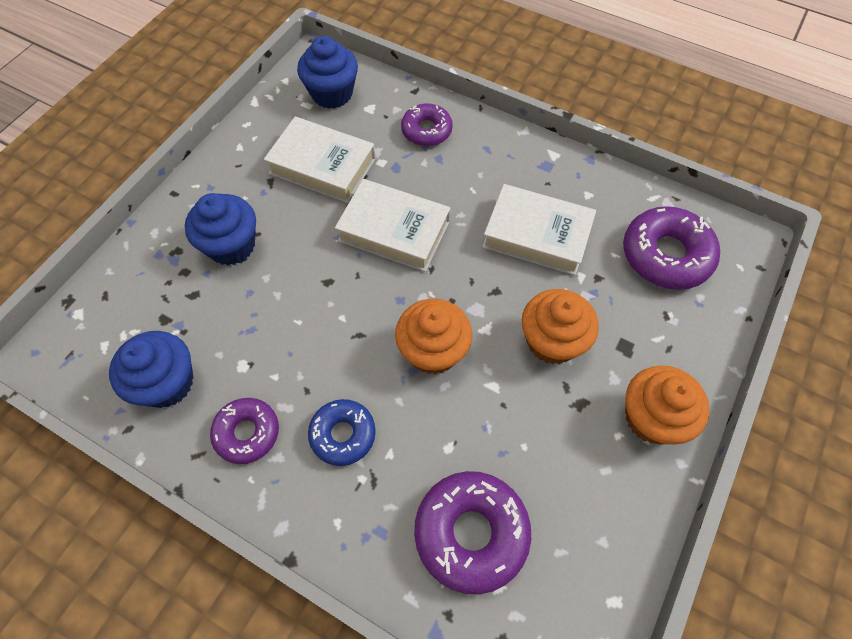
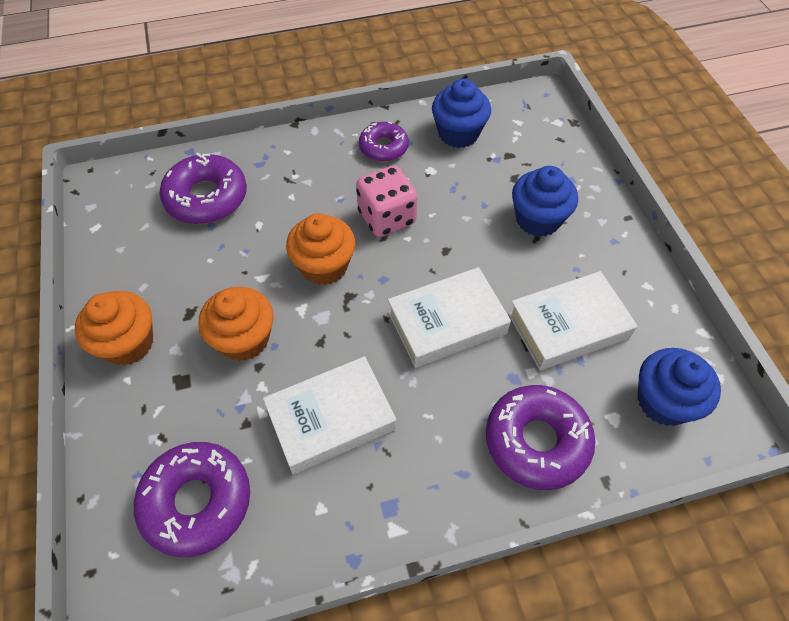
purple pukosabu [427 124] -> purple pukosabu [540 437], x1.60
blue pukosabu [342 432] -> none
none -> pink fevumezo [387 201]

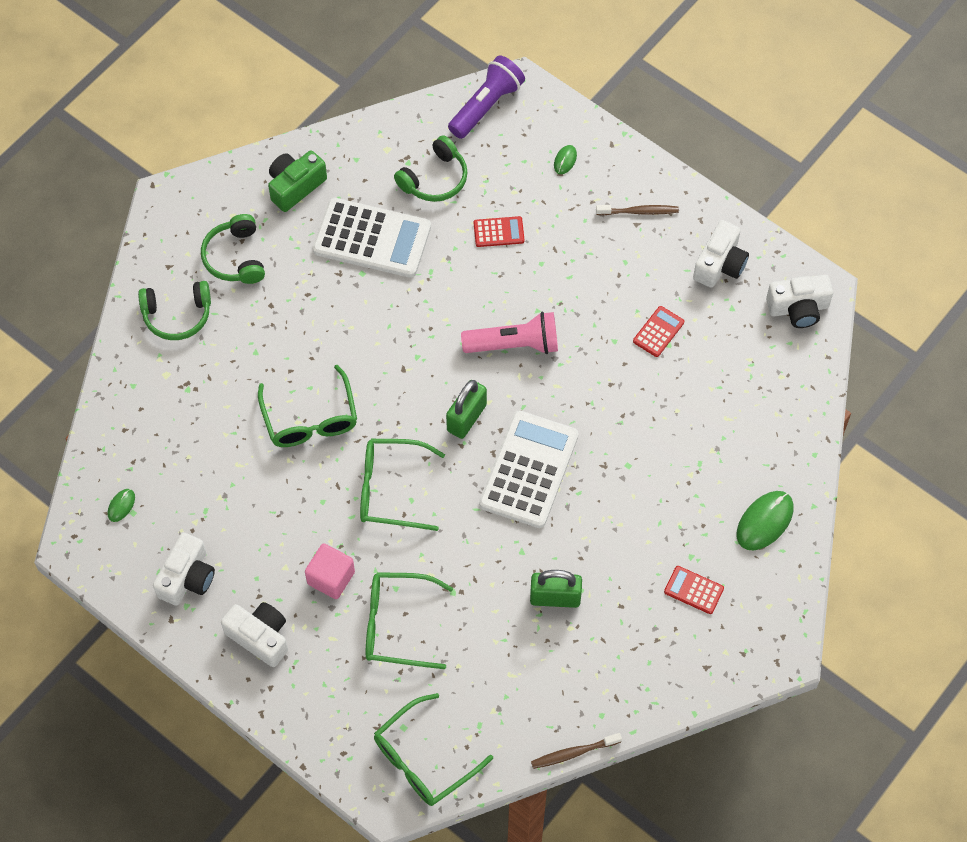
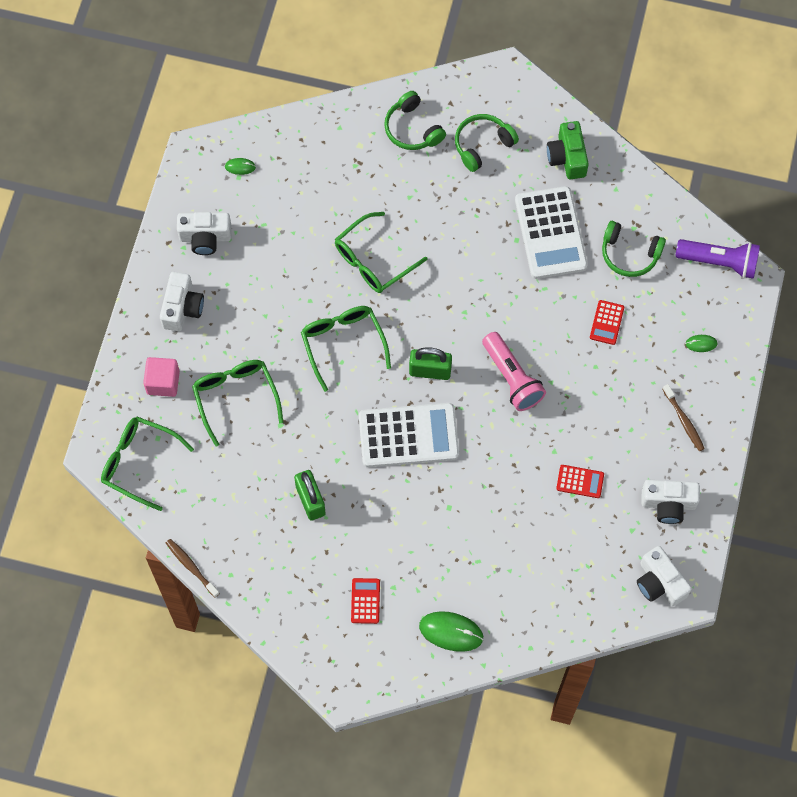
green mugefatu [297 181] -> green mugefatu [568 150], 120 degrees counterclockwise
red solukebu [499 231] -> red solukebu [607 322], 45 degrees clockwise
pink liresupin [330 571] -> pink liresupin [161 377], shifted

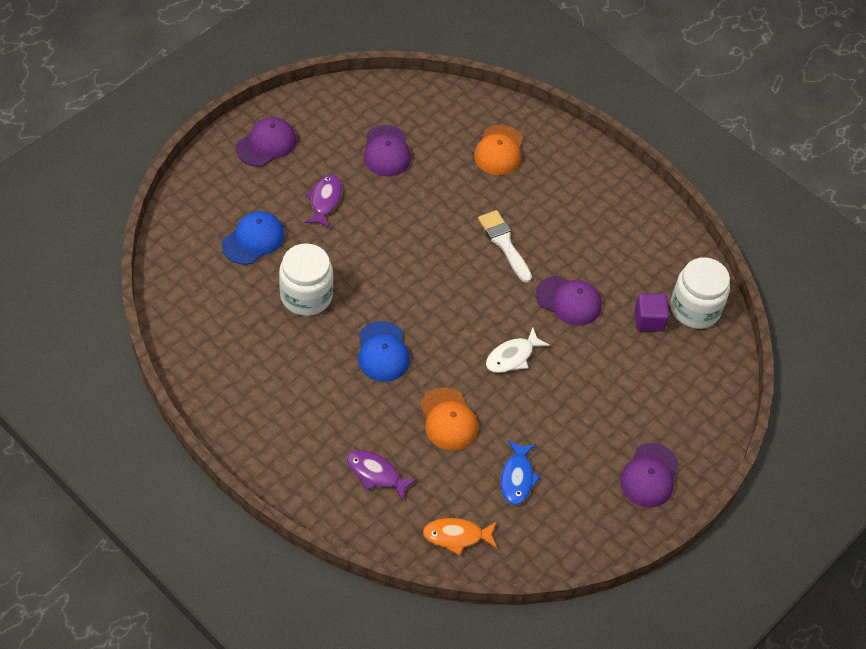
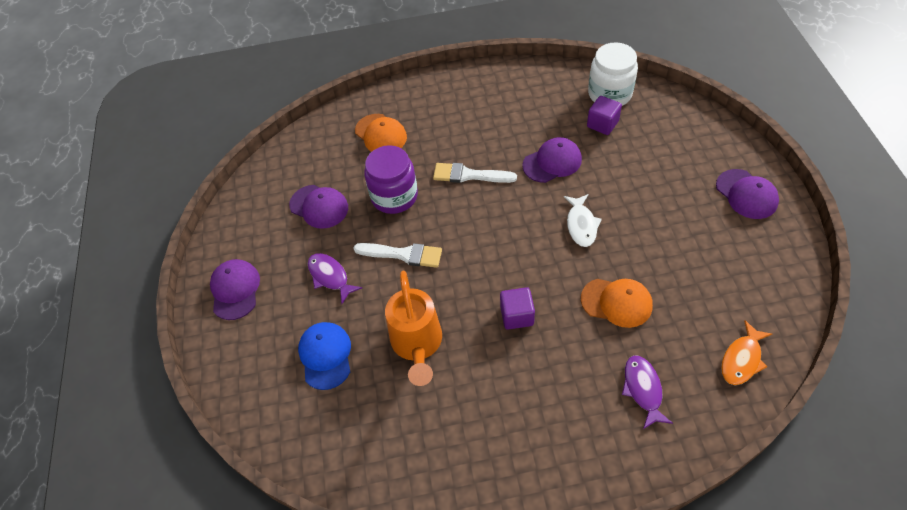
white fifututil [306 279] -> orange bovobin [413 328]
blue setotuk [384 351] -> purple liresupin [517 308]
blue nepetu [521 472] -> none
purple nepetu [382 476] -> purple nepetu [647 392], 105 degrees clockwise
none -> purple fifututil [391 179]
none -> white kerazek [397 255]

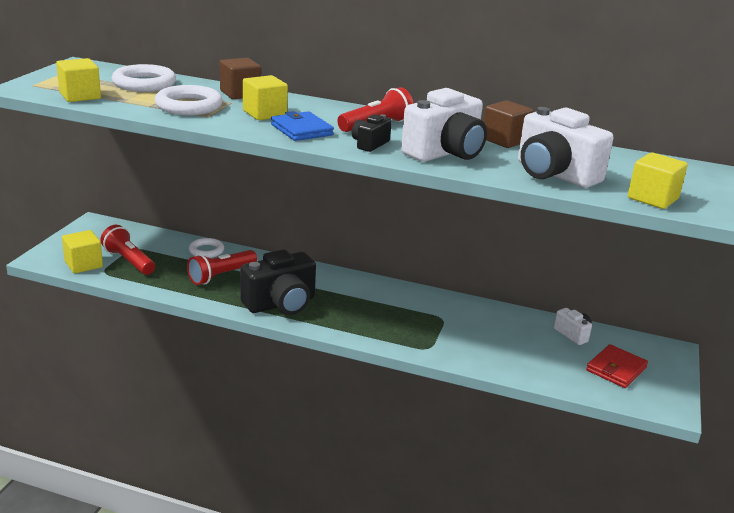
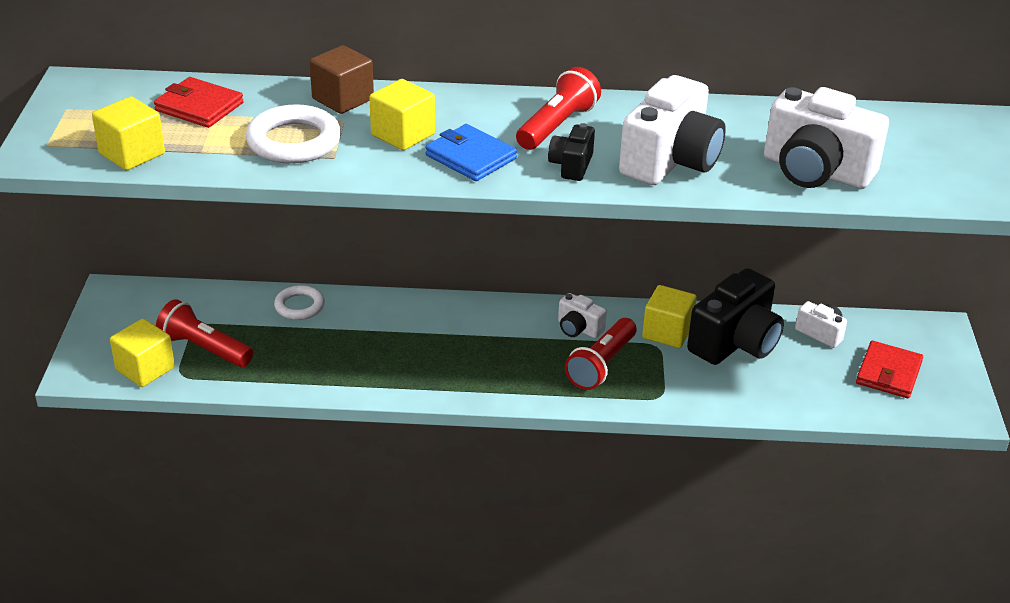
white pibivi [144 78] -> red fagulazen [199 102]
brown liresupin [508 124] -> none
yellow liresupin [658 180] -> yellow liresupin [669 316], shifted
black mugefatu [278 282] -> black mugefatu [735 316], shifted
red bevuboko [222 267] -> red bevuboko [601 354], shifted
none -> white mugefatu [582 315]

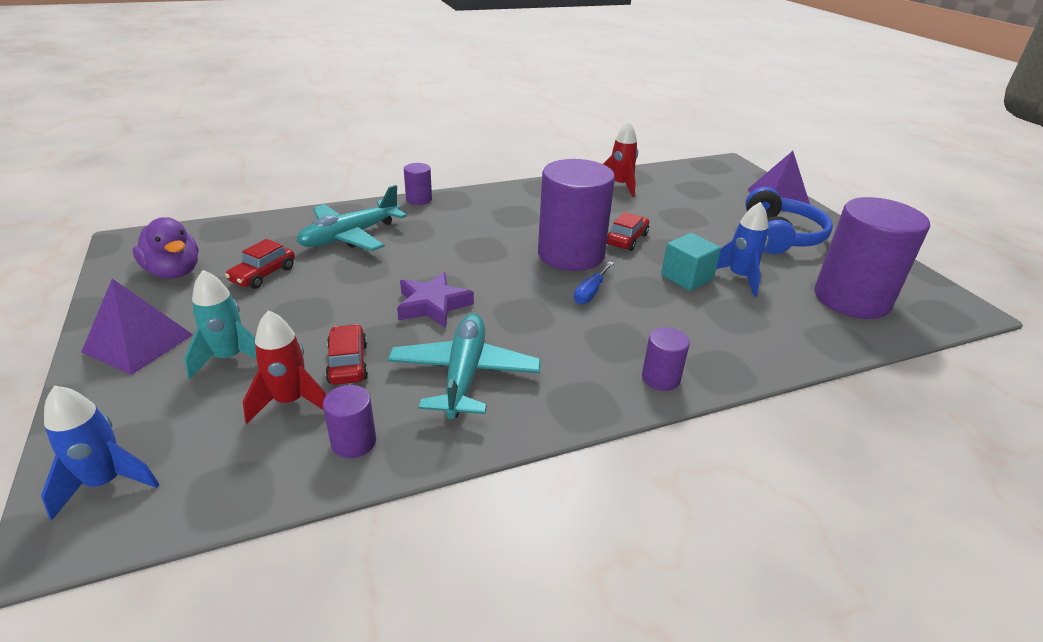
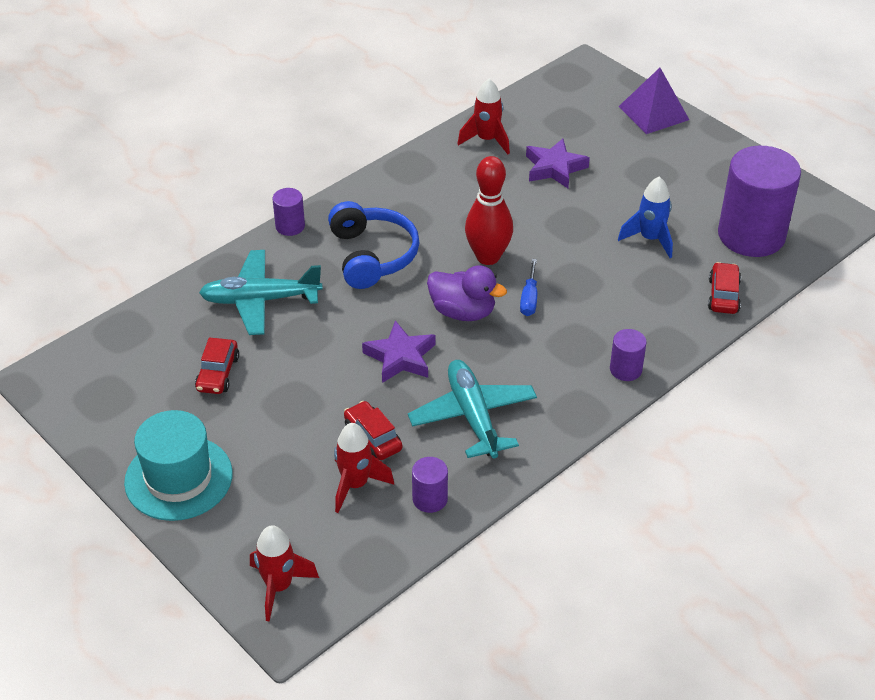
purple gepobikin [576 215] -> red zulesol [489 210]
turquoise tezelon [352 218] -> turquoise tezelon [261 292], 60 degrees clockwise
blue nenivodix [789 220] -> blue nenivodix [374 245], shifted
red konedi [628 231] -> red konedi [724 288], shifted
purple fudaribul [166 247] -> purple fudaribul [467 293], shifted
turquoise liresupin [691 262] -> none
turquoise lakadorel [220 325] -> none
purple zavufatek [137 327] -> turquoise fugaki [178 465]
blue lakadorel [100 452] -> red lakadorel [284 573]
none -> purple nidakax [558 163]

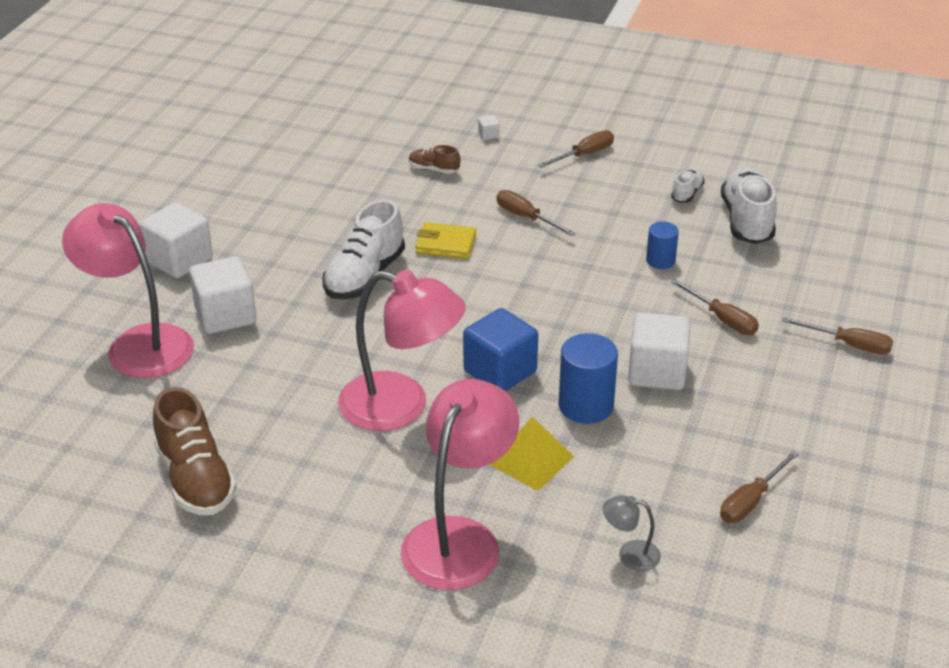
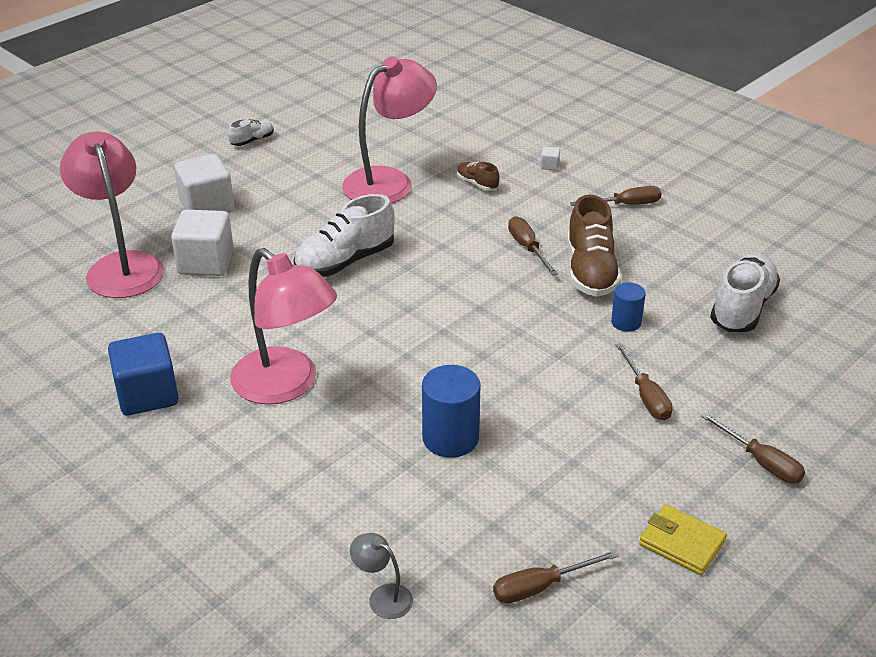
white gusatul [688 185] -> white gusatul [251 132], shifted
yellow fagulazen [445 240] -> yellow fagulazen [683 539], shifted
blue liresupin [500 349] -> blue liresupin [143 374], shifted
white liresupin [659 351] -> none
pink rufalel [460 484] -> pink rufalel [389 130], shifted
brown gusatul [195 451] -> brown gusatul [594 246], shifted
yellow zavufatek [531 454] -> none

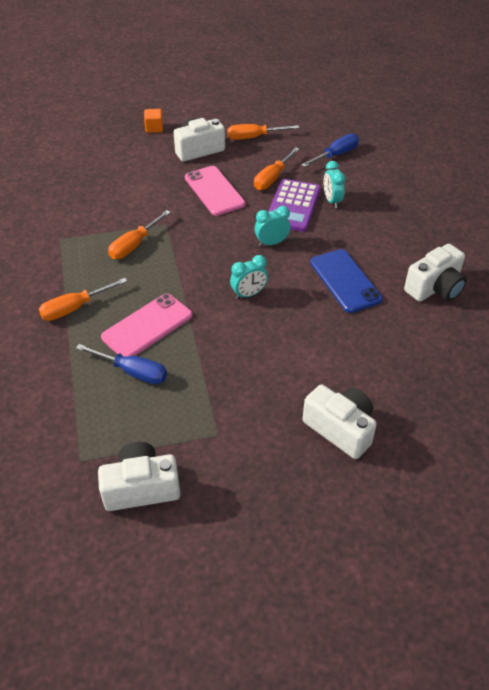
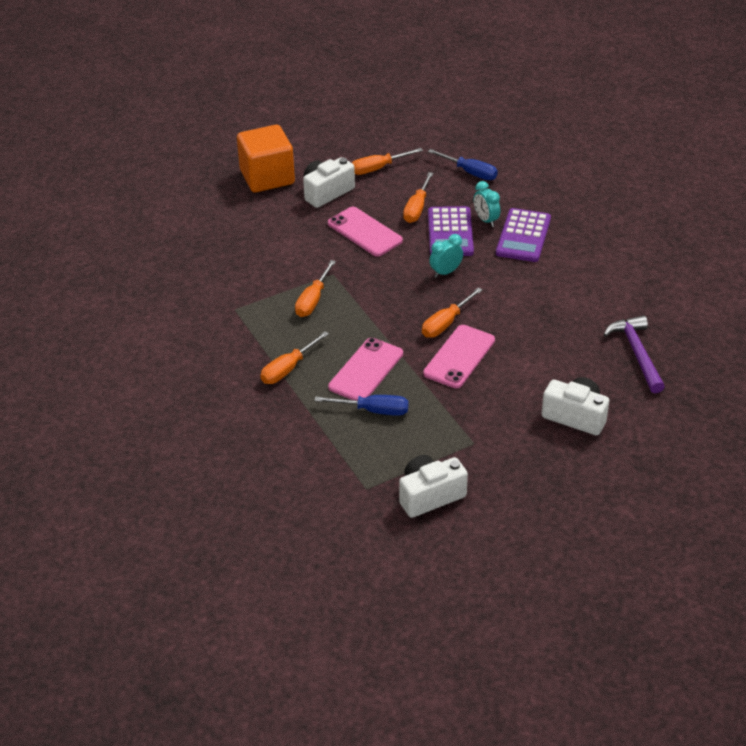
orange liresupin [153 121] -> orange liresupin [266 158], x2.42
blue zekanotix [330 150] -> blue zekanotix [463 164], 90 degrees clockwise
white mugefatu [435 273] -> none
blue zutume [346 281] -> none
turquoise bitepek [249 277] -> orange zekanotix [452 312]
none -> purple solukebu [523 235]
none -> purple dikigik [634 354]
none -> pink zutume [459 356]

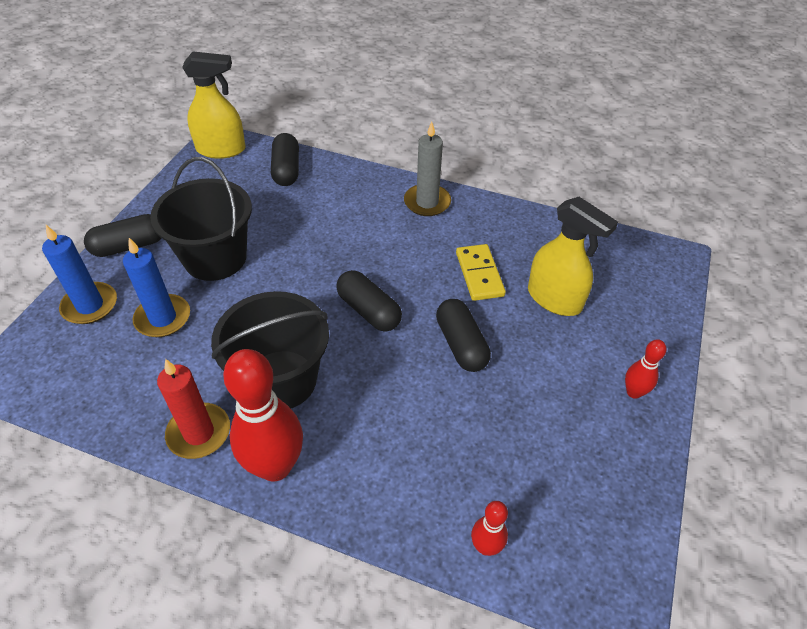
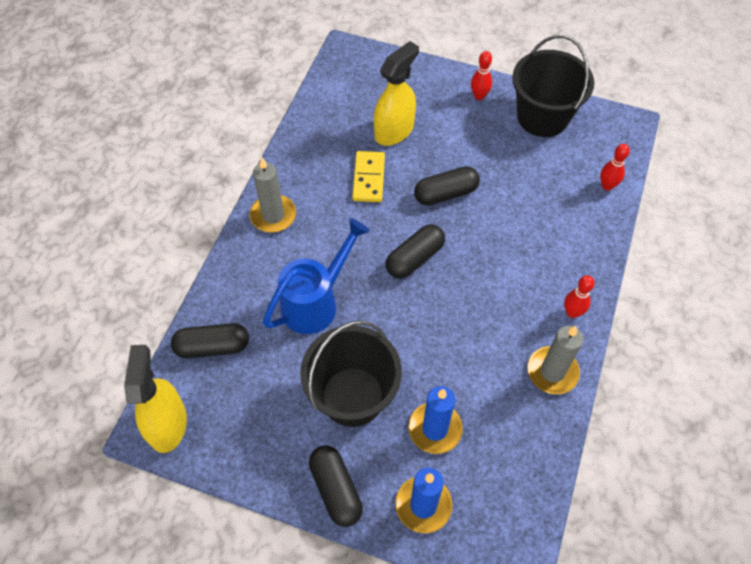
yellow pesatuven [481 272] -> yellow pesatuven [368 176], 75 degrees counterclockwise
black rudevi [270 349] -> black rudevi [553 86], shifted
red zulesol [263 415] -> red zulesol [579 296], x0.49
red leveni [193 409] -> grey leveni [555 360]
none -> blue bovobin [316 276]

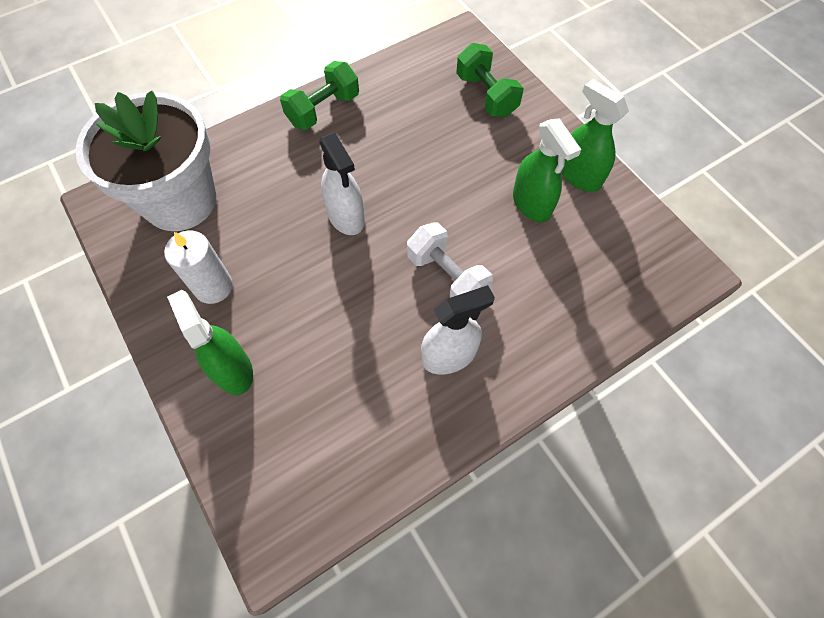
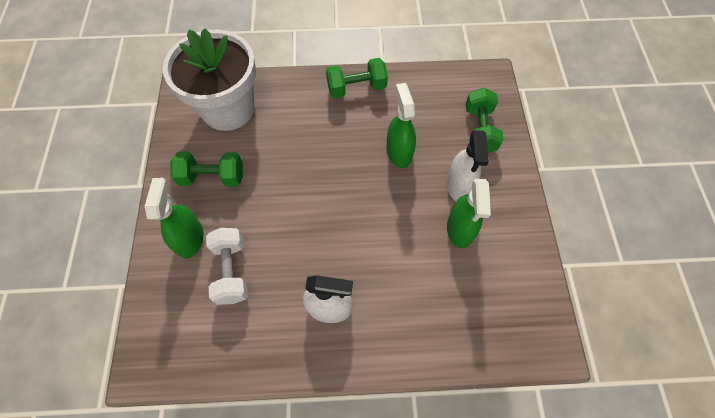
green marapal [595 135] -> green marapal [401 125], shifted
white marapal [342 184] -> white marapal [468 165], shifted
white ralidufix [450 260] -> white ralidufix [227 266], shifted
white leveni [198 267] -> green ralidufix [206 169]

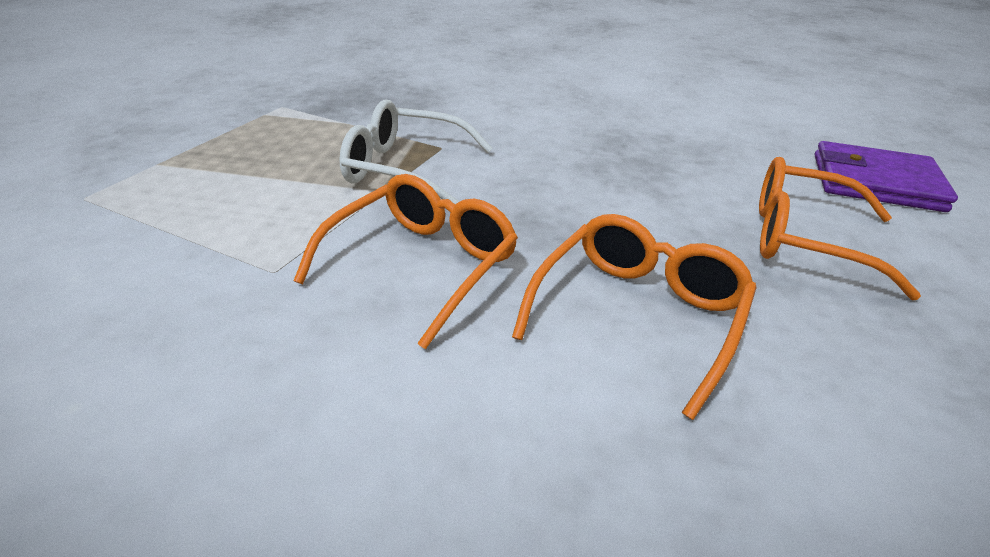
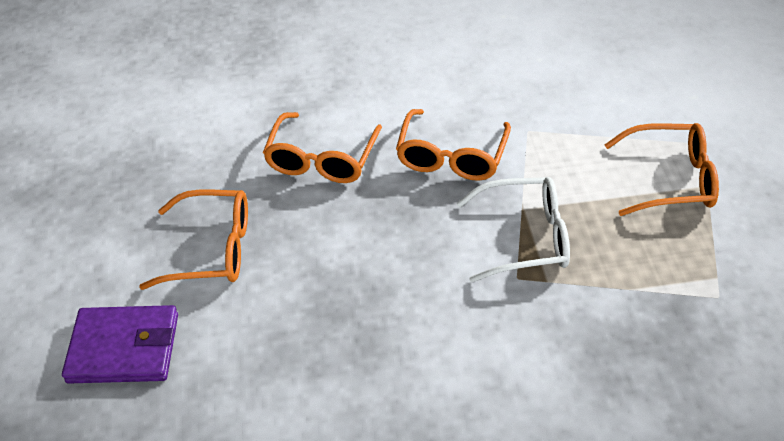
none -> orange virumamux [661 169]

